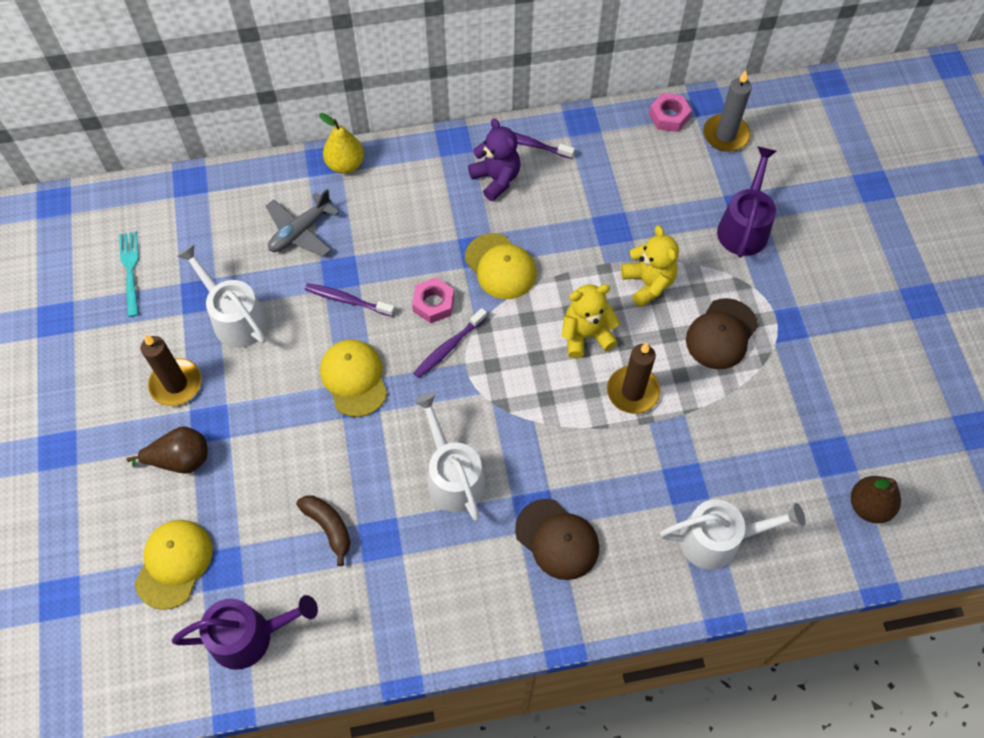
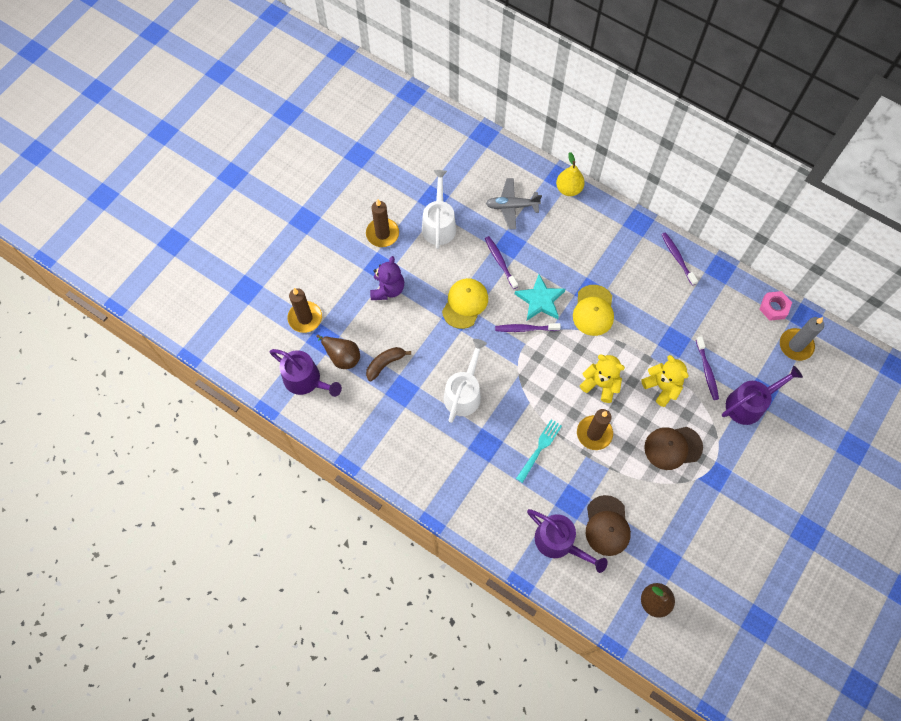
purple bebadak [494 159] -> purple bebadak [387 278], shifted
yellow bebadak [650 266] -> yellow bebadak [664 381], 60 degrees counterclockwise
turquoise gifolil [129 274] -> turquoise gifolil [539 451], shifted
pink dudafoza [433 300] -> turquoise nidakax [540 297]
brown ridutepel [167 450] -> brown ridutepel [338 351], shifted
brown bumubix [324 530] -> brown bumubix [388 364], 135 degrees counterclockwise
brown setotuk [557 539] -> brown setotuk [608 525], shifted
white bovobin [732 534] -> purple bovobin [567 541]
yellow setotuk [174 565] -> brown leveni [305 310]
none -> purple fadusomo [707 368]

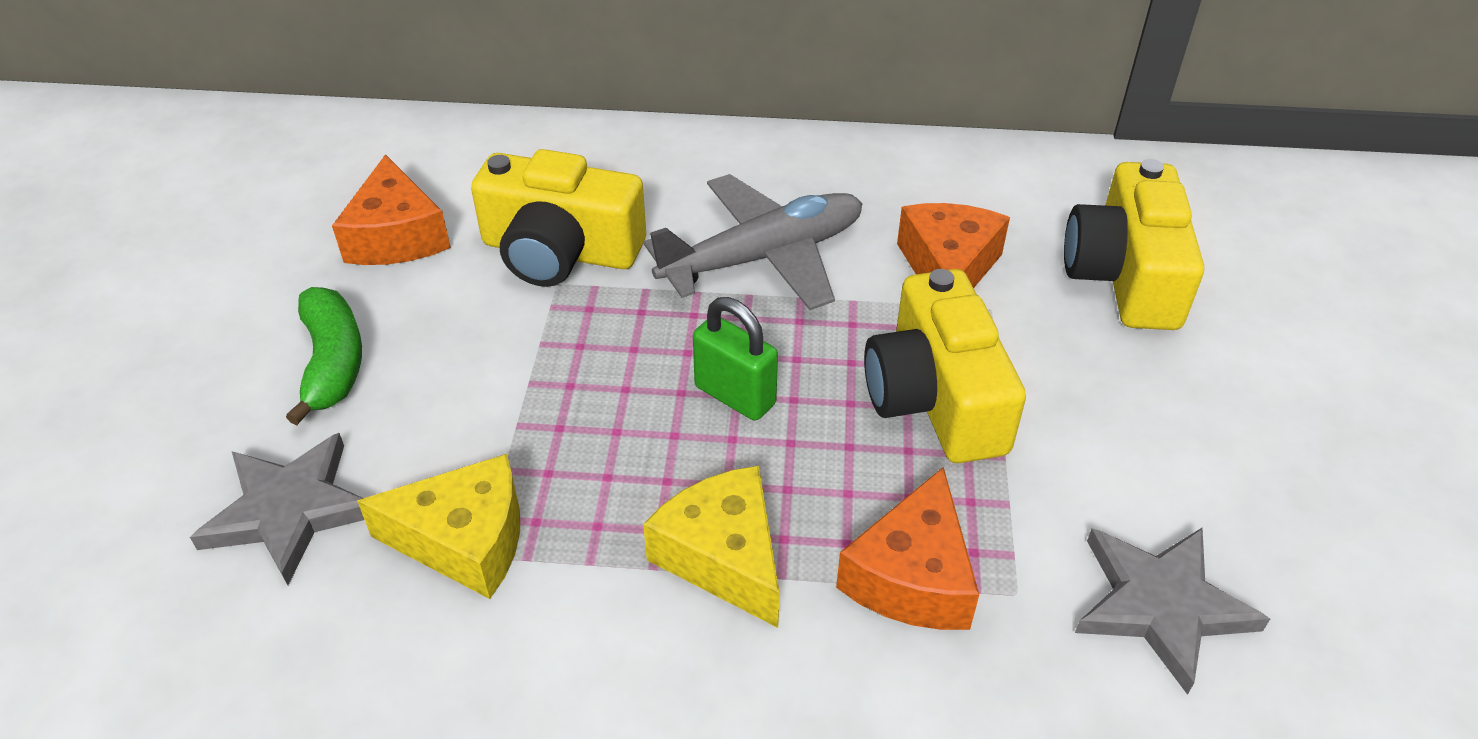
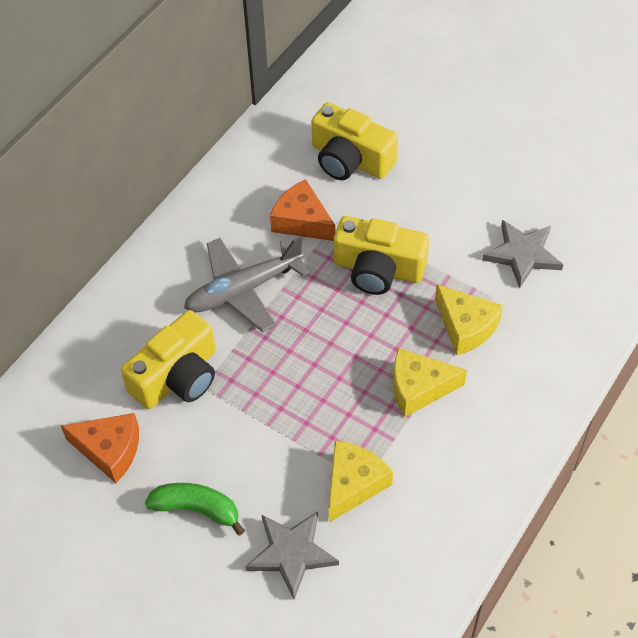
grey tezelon [753 242] -> grey tezelon [247 284], 120 degrees counterclockwise
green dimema [735 359] -> none
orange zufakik [907 548] -> yellow zufakik [469 319]

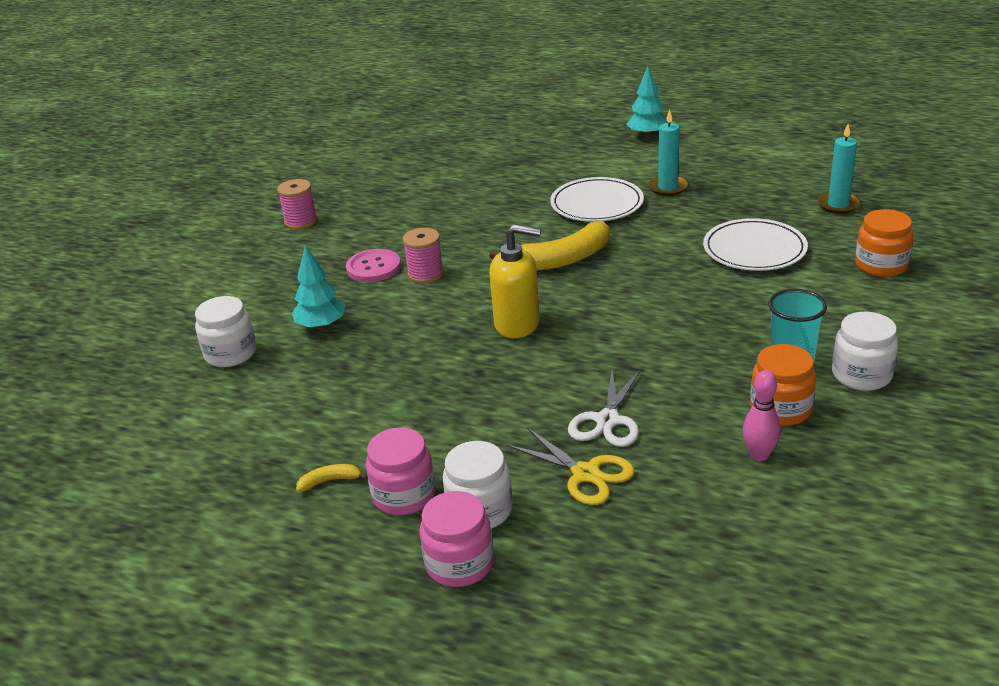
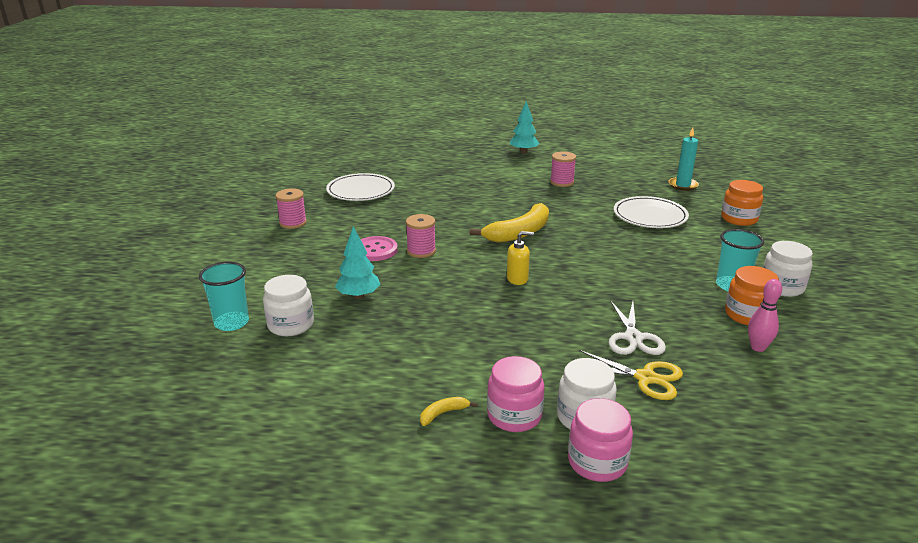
turquoise leveni [668 152] -> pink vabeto [563 169]
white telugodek [597 199] -> white telugodek [360 187], shifted
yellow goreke [515 281] -> yellow goreke [520 258], x0.60
none -> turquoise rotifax [224 296]

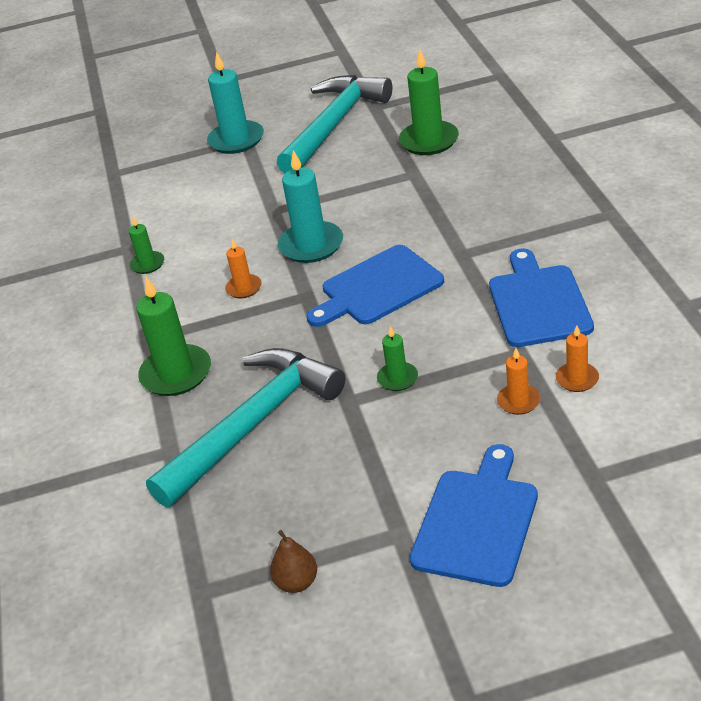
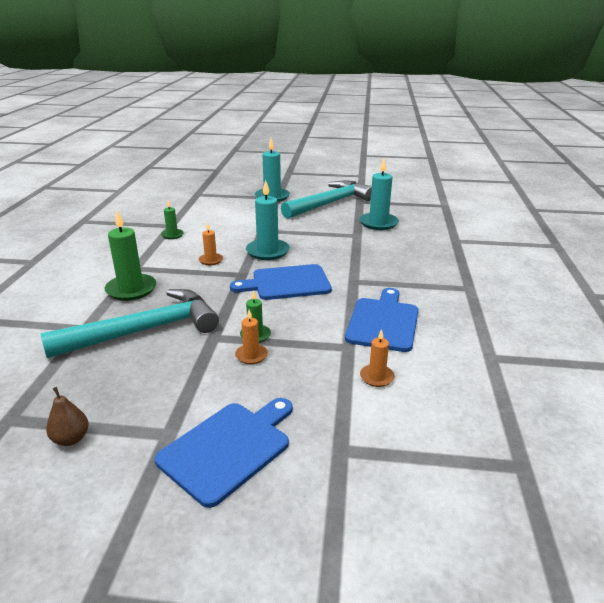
green leveni [429 102] -> turquoise leveni [379 194]
orange leveni [518 381] -> orange leveni [251 337], shifted

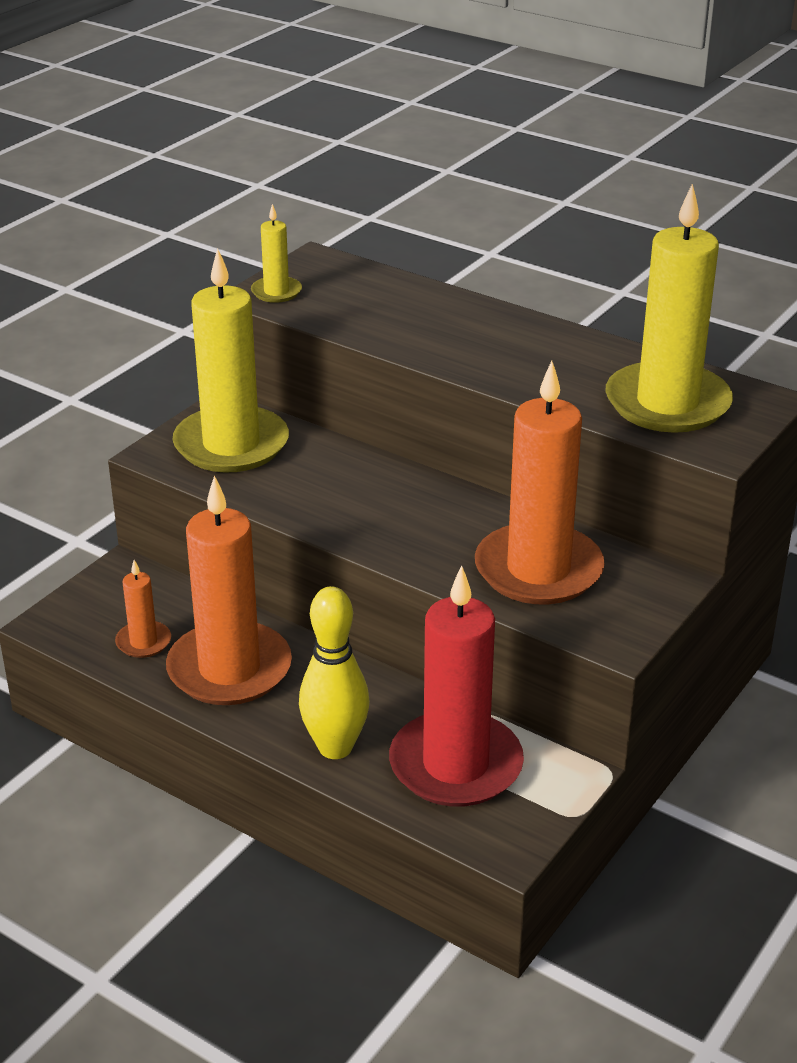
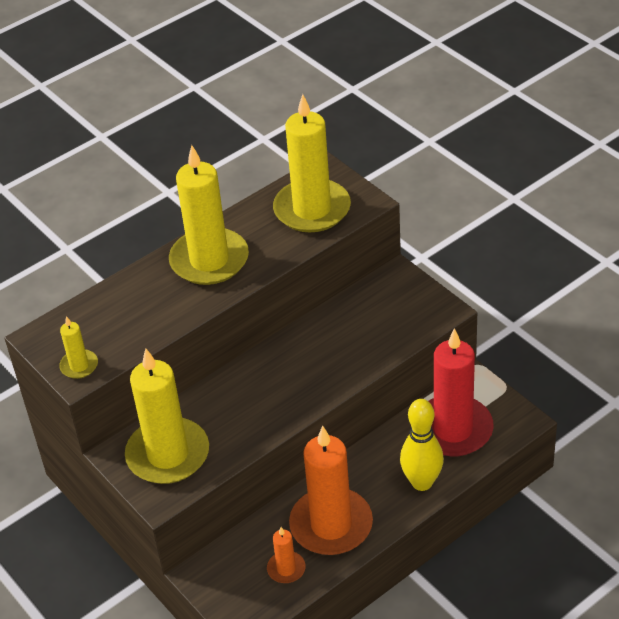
orange leveni [540 482] -> none
none -> yellow leveni [209 215]

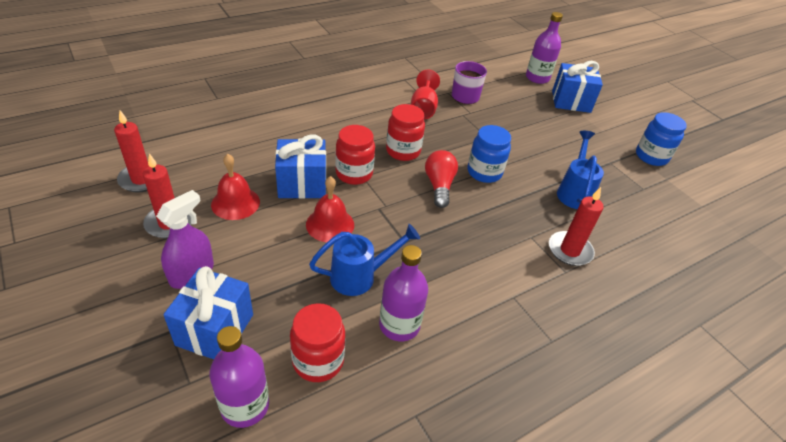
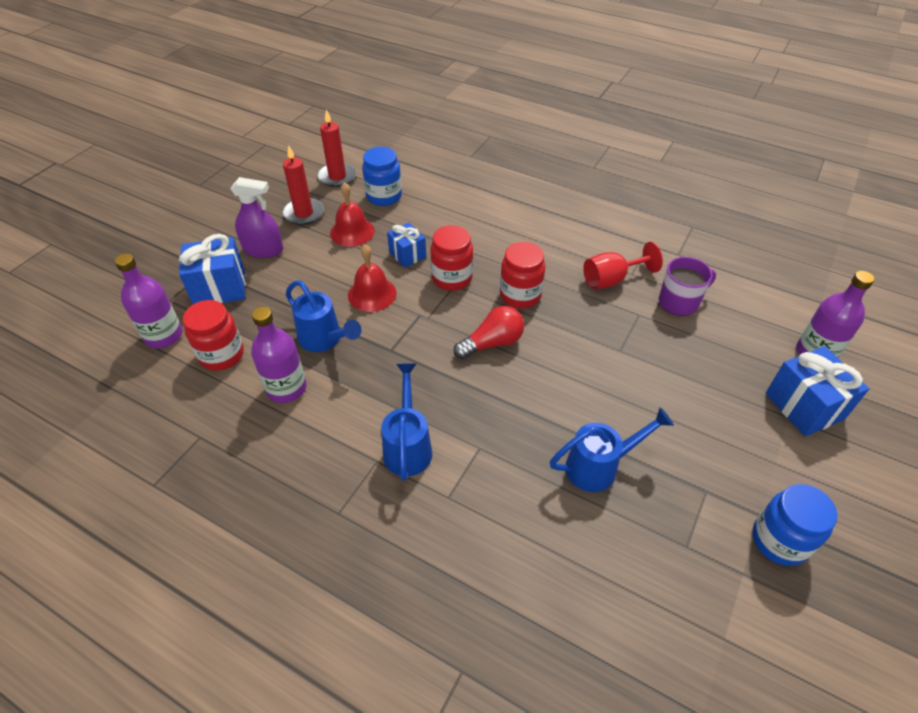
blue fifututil [489 154] -> blue fifututil [382 176], shifted
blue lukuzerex [300 167] -> blue lukuzerex [406 245], x0.62
red leveni [576 226] -> none
none -> blue bovobin [406 422]

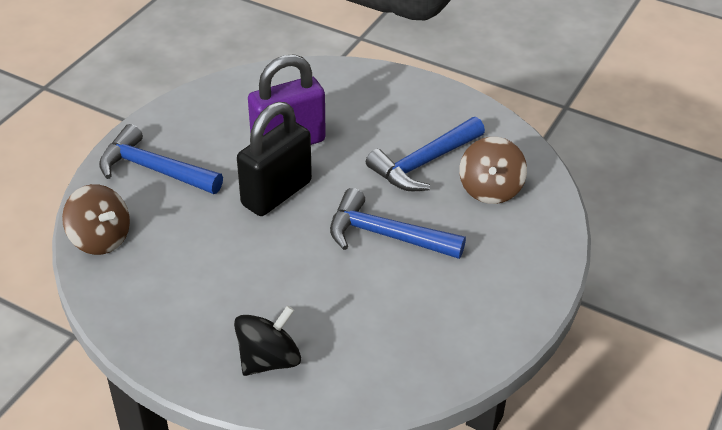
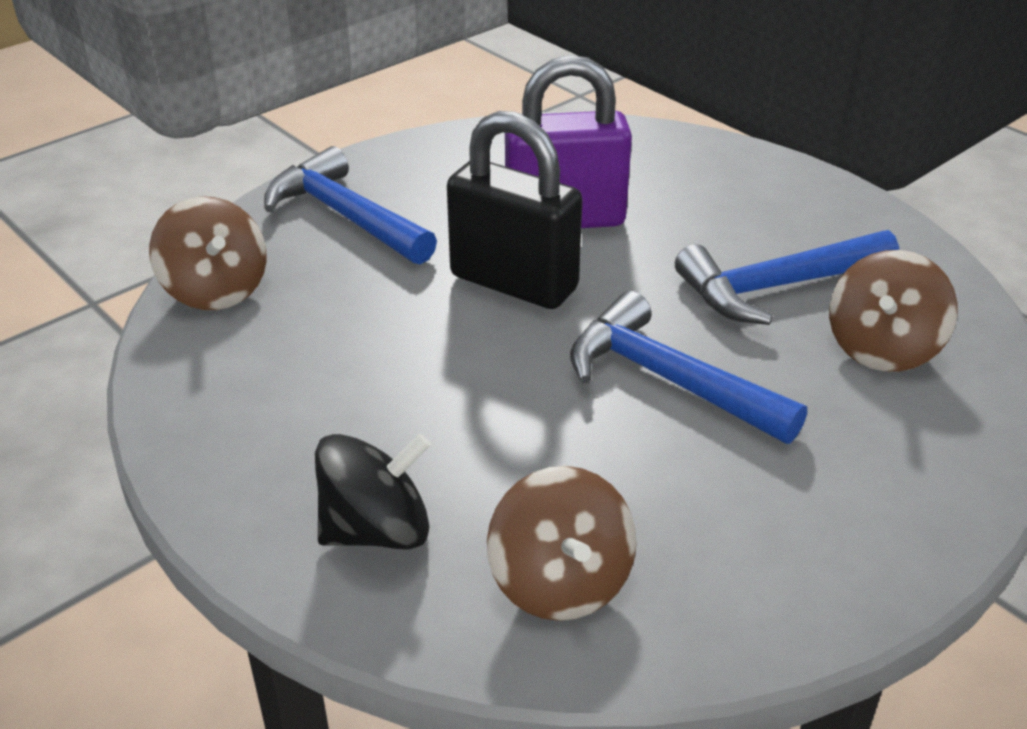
black dimema [274 159] -> black dimema [515 210], 60 degrees clockwise
none -> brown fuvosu [561 543]

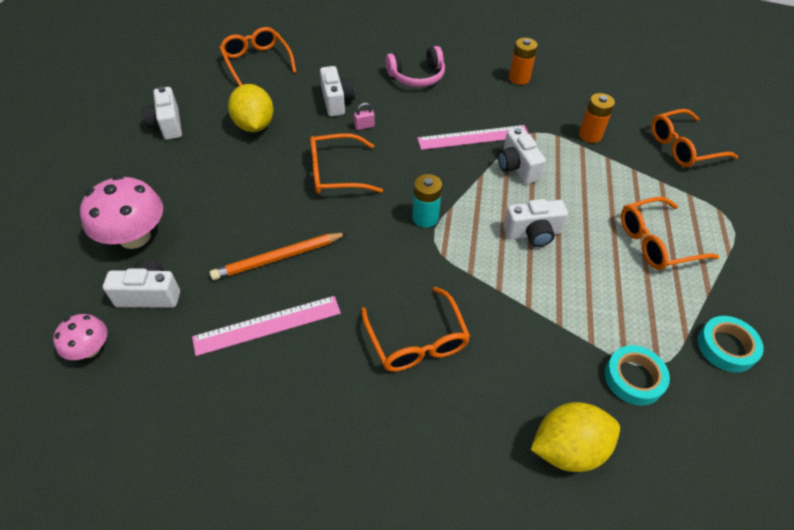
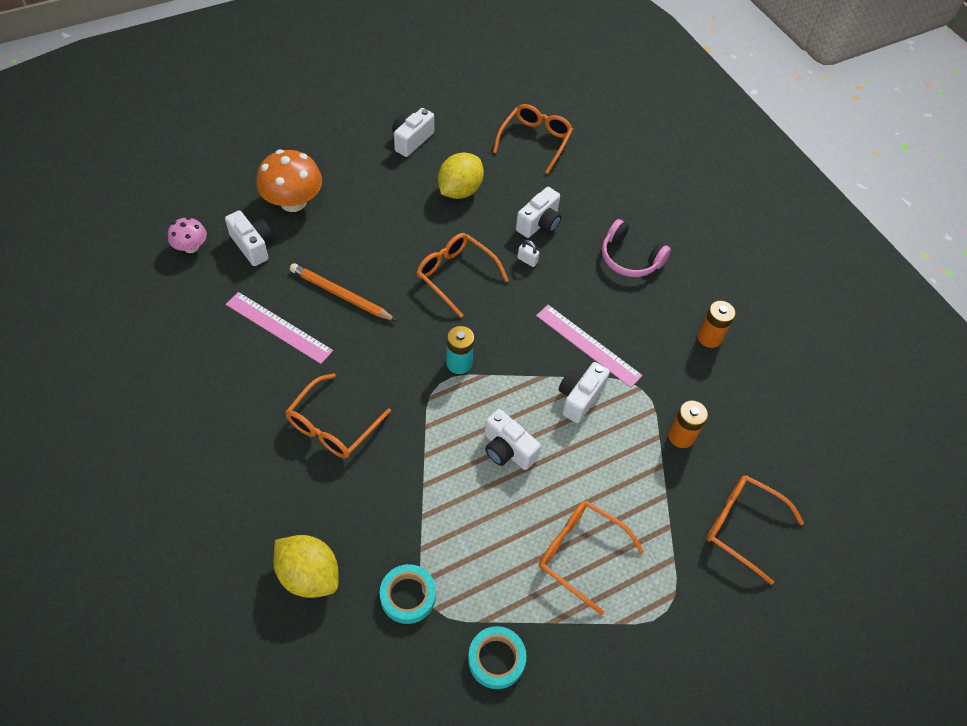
pink dimema [364 116] -> white dimema [528 253]
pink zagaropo [121 212] -> orange zagaropo [289 180]

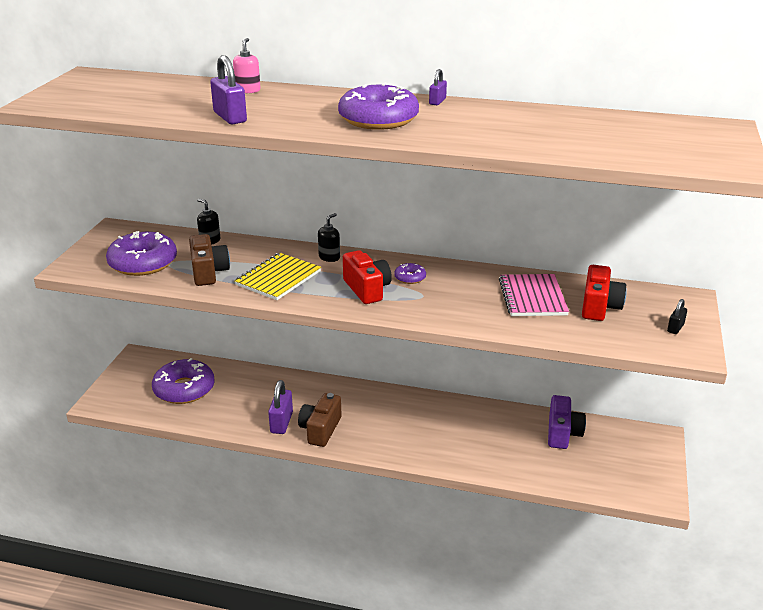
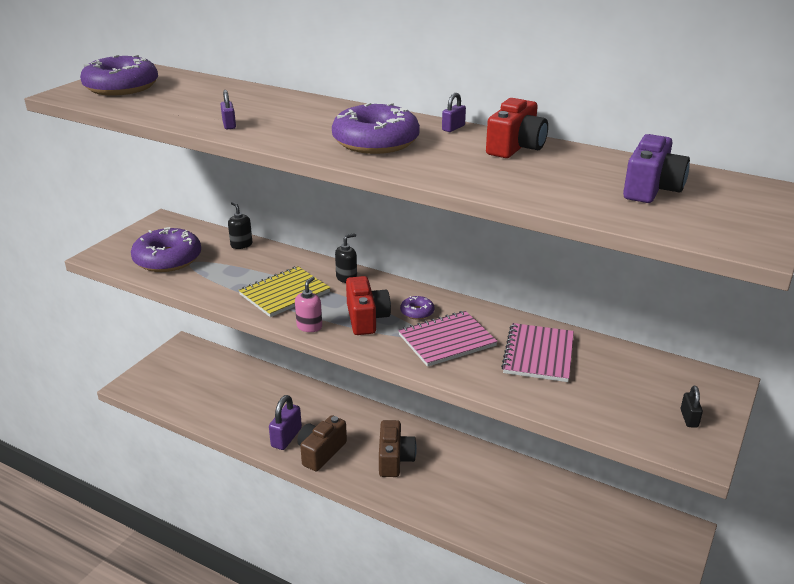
pink goreke [246 65] -> pink goreke [308 304], shifted
purple dimema [228 89] -> purple dimema [228 109], x0.56
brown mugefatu [209 260] -> brown mugefatu [398 448], shifted
red mugefatu [604 293] -> red mugefatu [517 128], shifted
black dimema [677 316] -> black dimema [692 407], 45 degrees counterclockwise
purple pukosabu [183 381] -> purple pukosabu [119 75], shifted
purple mugefatu [567 422] -> purple mugefatu [656 168], shifted
none -> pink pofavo [448 339]

